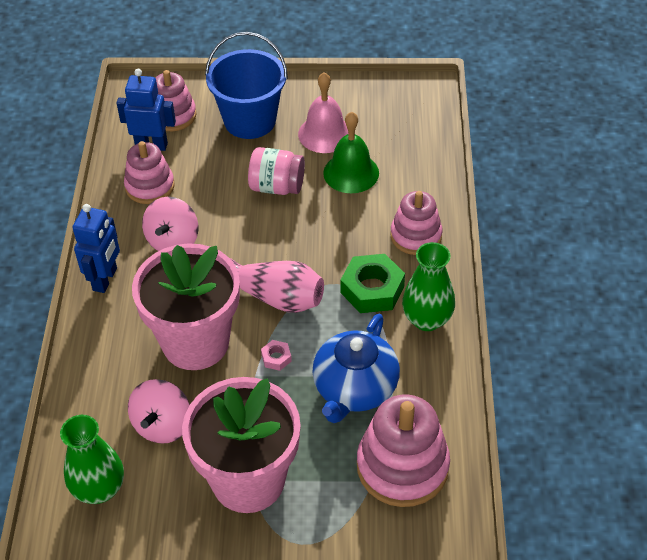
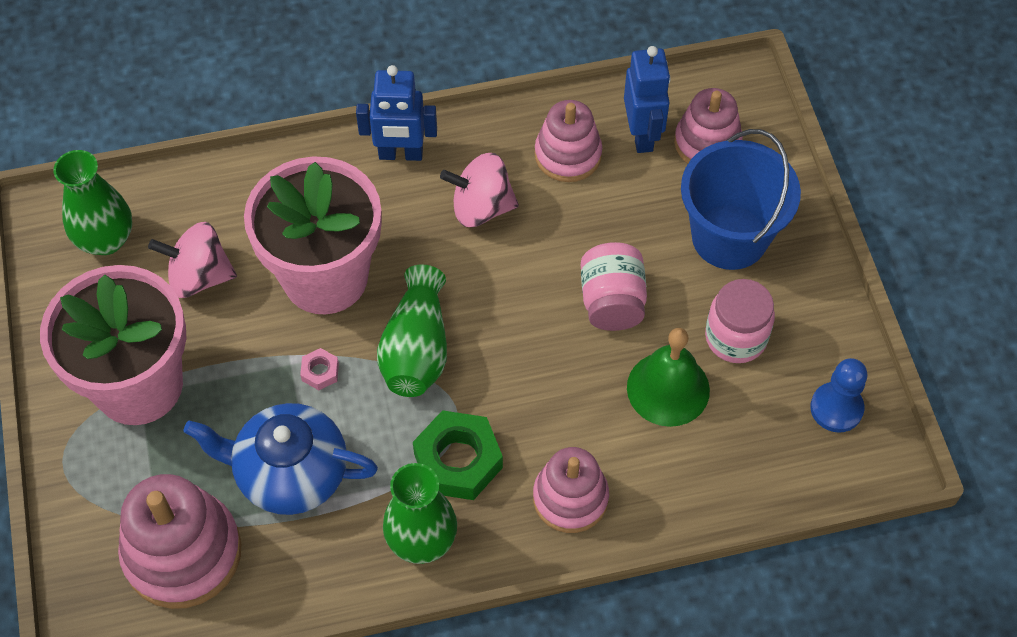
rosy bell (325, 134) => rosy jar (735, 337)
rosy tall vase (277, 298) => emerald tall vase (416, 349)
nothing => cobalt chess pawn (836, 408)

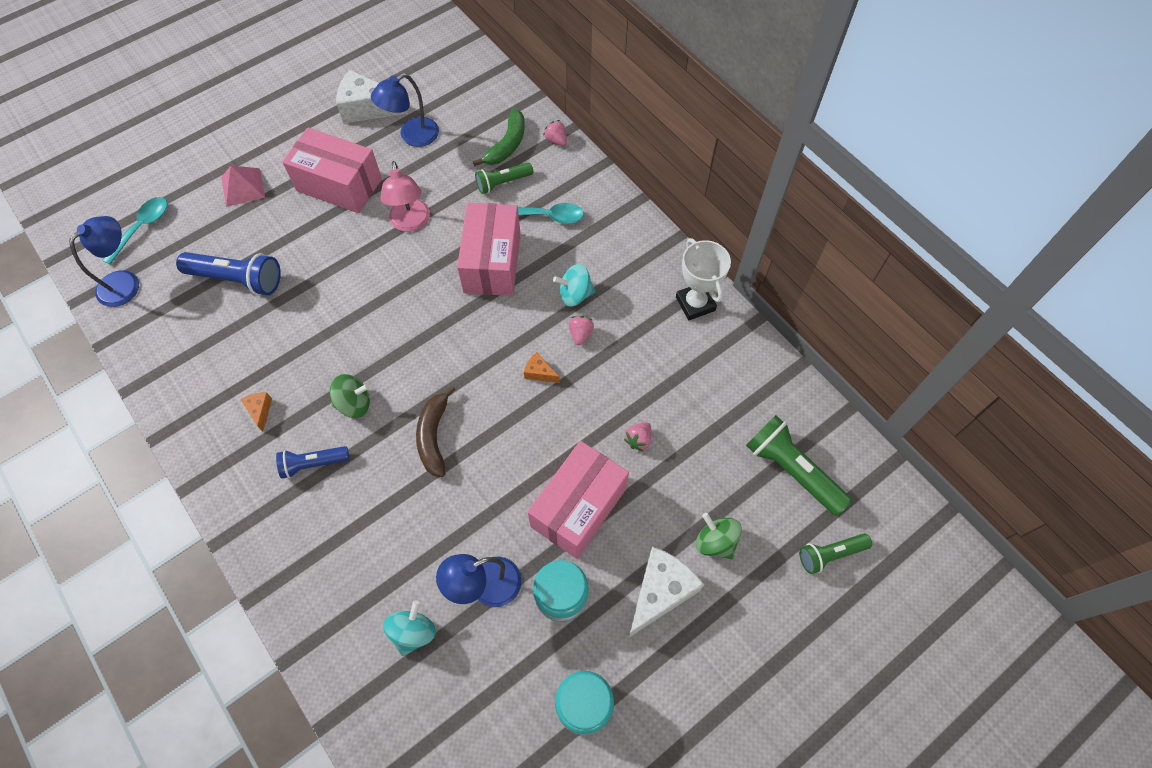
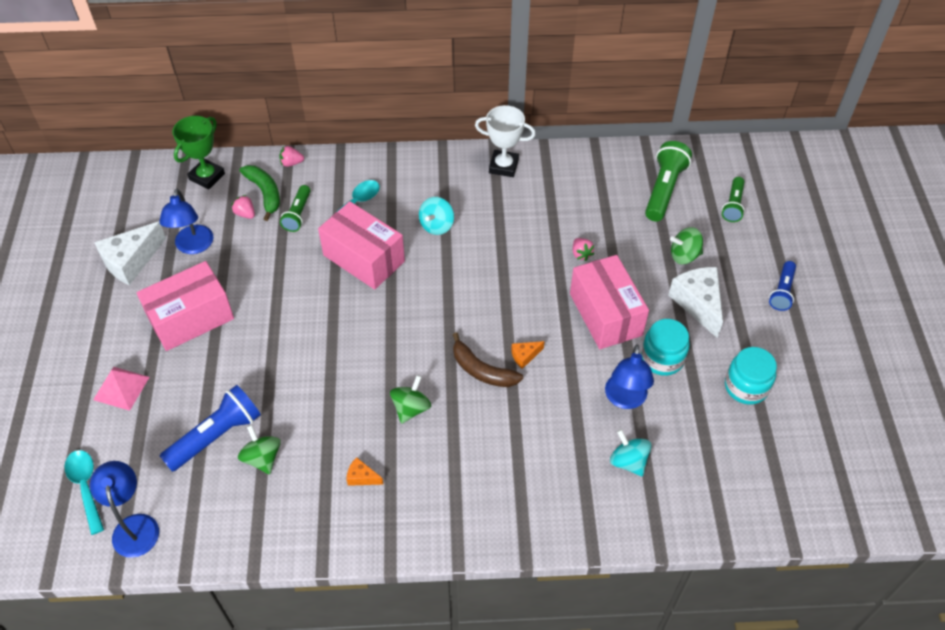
rosy desk lamp (411, 223) => nothing
rosy berry (580, 334) => rosy berry (245, 214), relocated
bright orange piece of cheese (539, 373) => bright orange piece of cheese (525, 356), relocated
emerald pocket torch (792, 470) => emerald pocket torch (664, 190), 120 degrees clockwise
cobalt pocket torch (313, 464) => cobalt pocket torch (782, 291), relocated
nothing => emerald prize cup (207, 176)
nothing => emerald spinning top (262, 458)

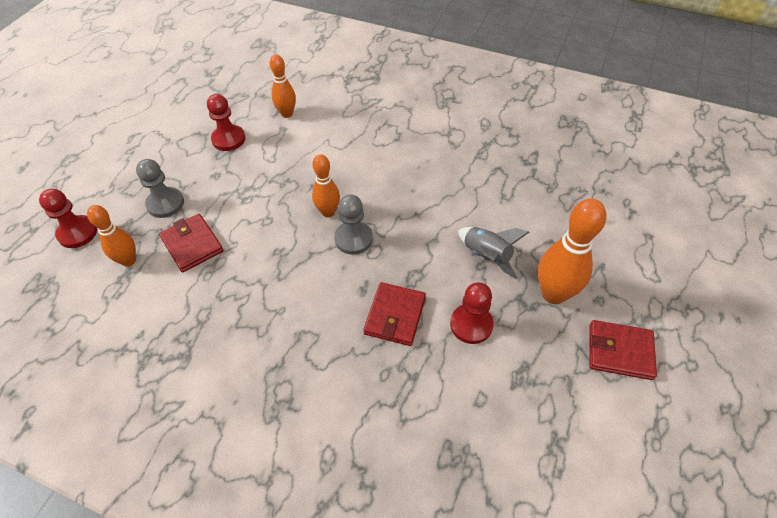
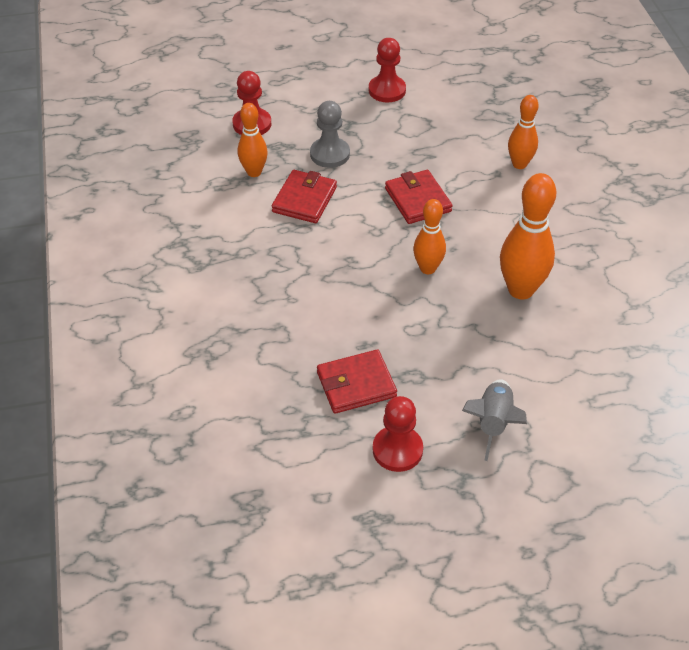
red chess pawn (228, 139) => red chess pawn (387, 90), relocated
ash-grey chess pawn (353, 239) => nothing
bright orange tenpin (553, 294) => bright orange tenpin (521, 290), relocated
red billfold (619, 351) => red billfold (417, 200), relocated

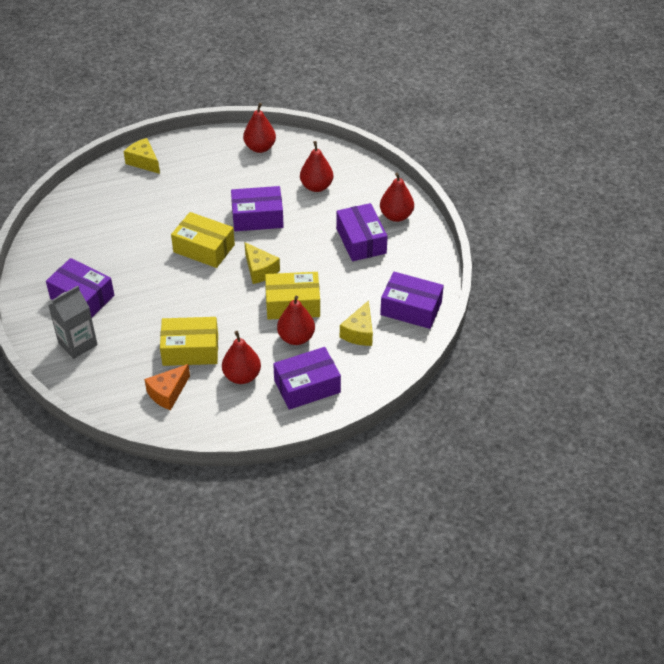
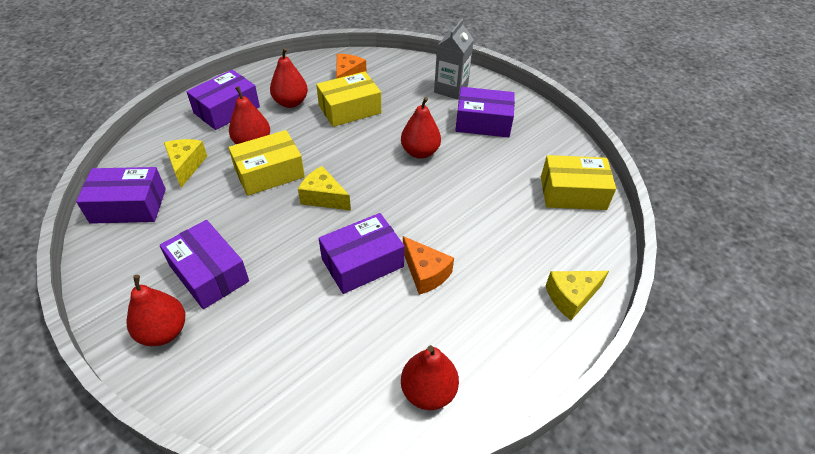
yellow piece of cheese (143, 162) => yellow piece of cheese (571, 297), 135 degrees clockwise
red pear fruit (316, 186) => red pear fruit (420, 152), relocated
yellow parcel (204, 248) => yellow parcel (573, 193), relocated
nothing => bright orange piece of cheese (425, 273)

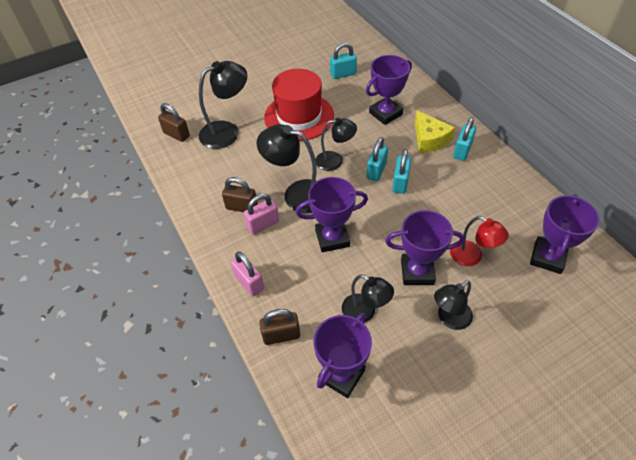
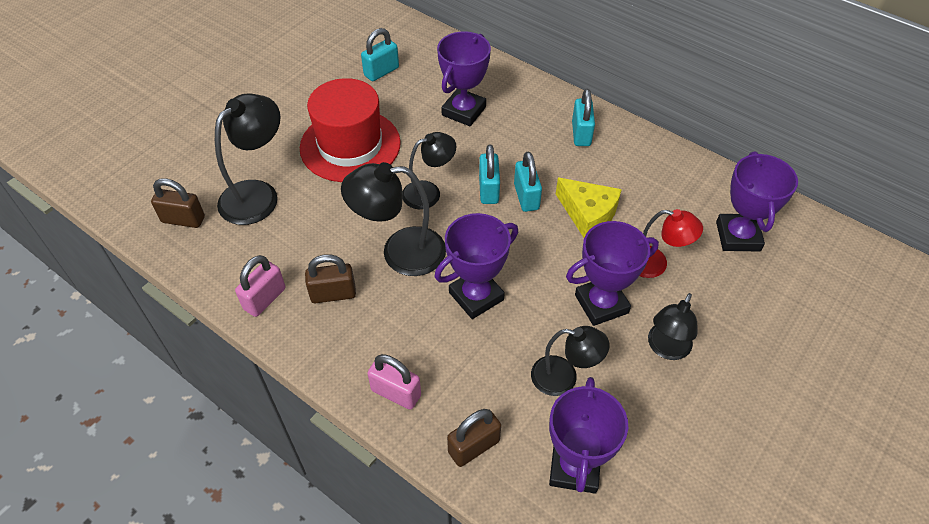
yellow piece of cheese (429, 139) => yellow piece of cheese (588, 214), relocated
rosy padlock (263, 224) => rosy padlock (265, 299), relocated

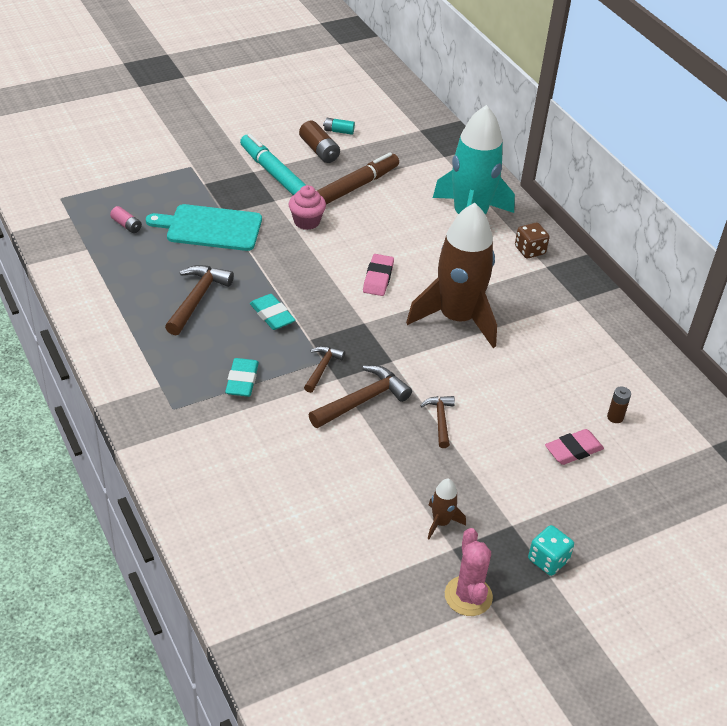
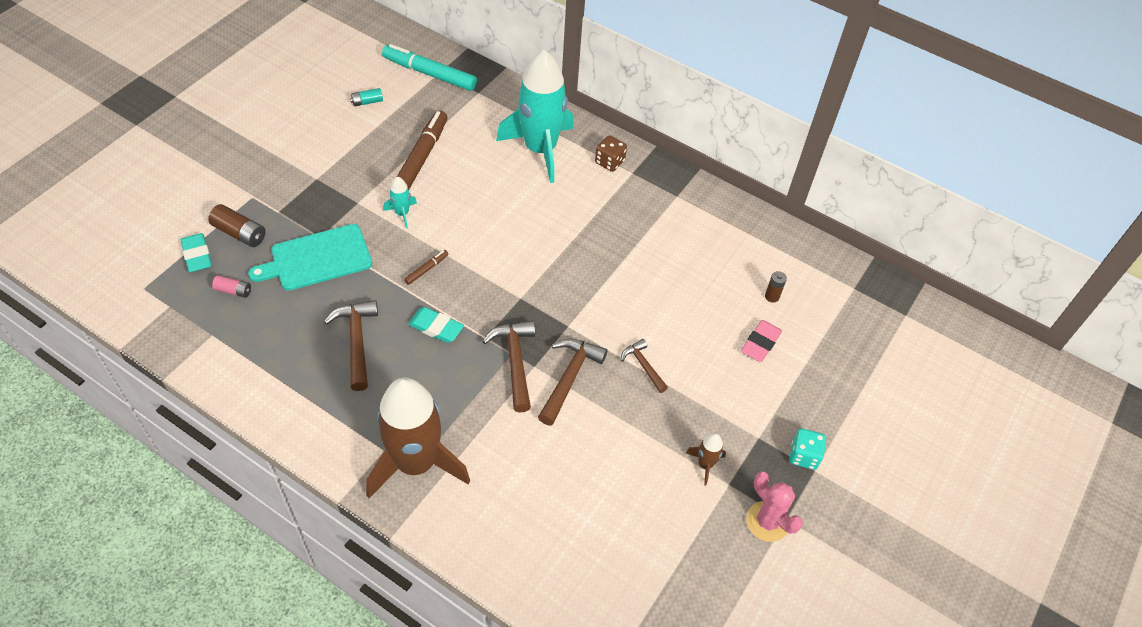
russet battery (319, 150) => russet battery (240, 233), relocated
turquoise marker pen (274, 174) => turquoise marker pen (429, 74), relocated
rosy fairy cake (306, 222) => turquoise spaceship (402, 213)
russet spaceship (457, 318) => russet spaceship (416, 463), relocated
rosy gum eraser (378, 278) => nothing
russet hammer (322, 368) => russet hammer (515, 362), x1.65
turquoise gum eraser (242, 380) => turquoise gum eraser (197, 255), relocated
nothing => russet marker pen (426, 269)

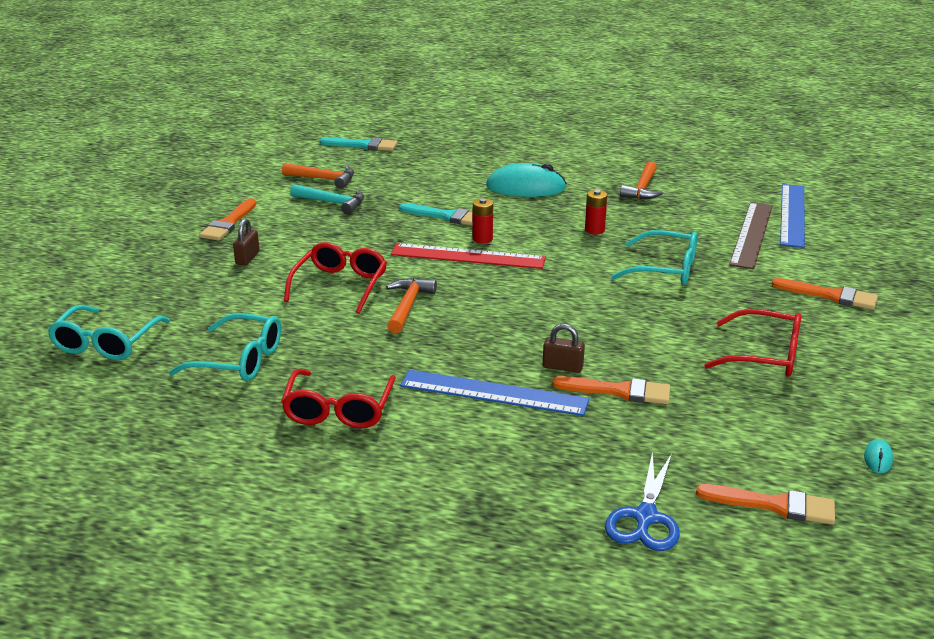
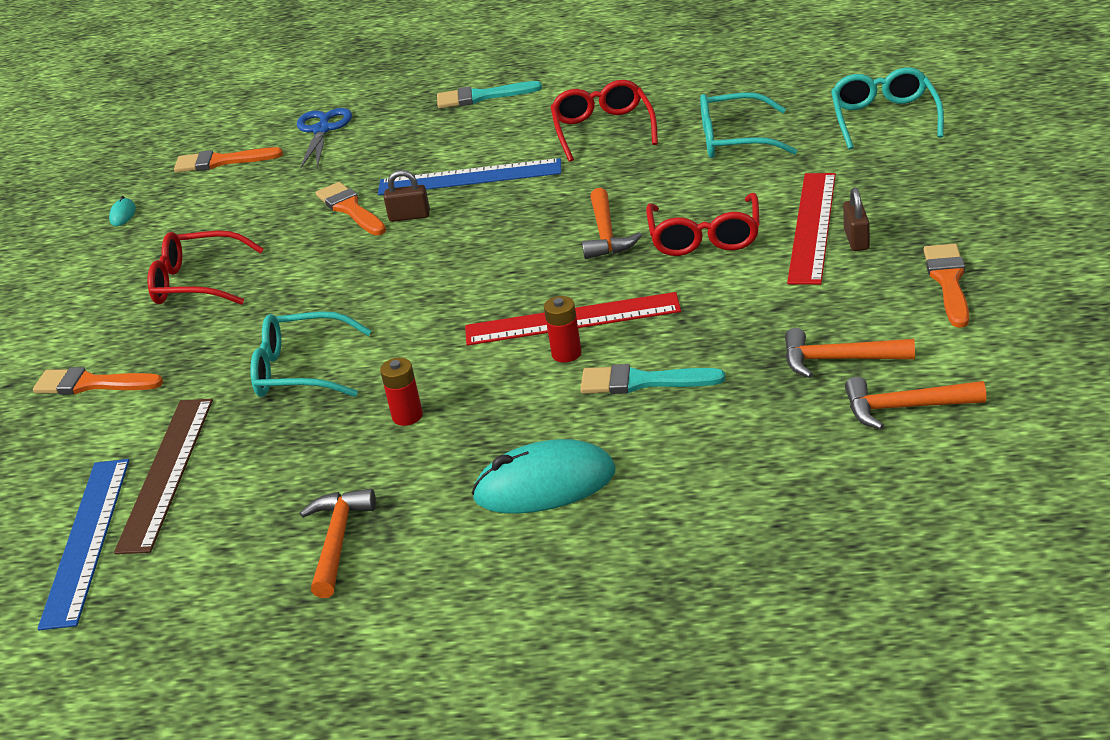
turquoise paintbrush (363, 145) => turquoise paintbrush (482, 97), relocated
turquoise hammer (332, 203) => bright orange hammer (838, 360)
bright orange paintbrush (618, 391) => bright orange paintbrush (350, 209), 60 degrees clockwise
nothing => red ruler (812, 227)

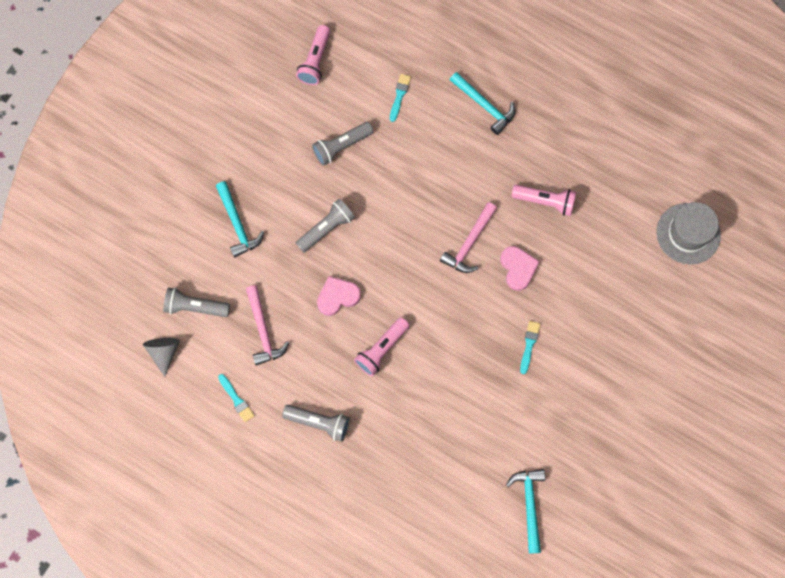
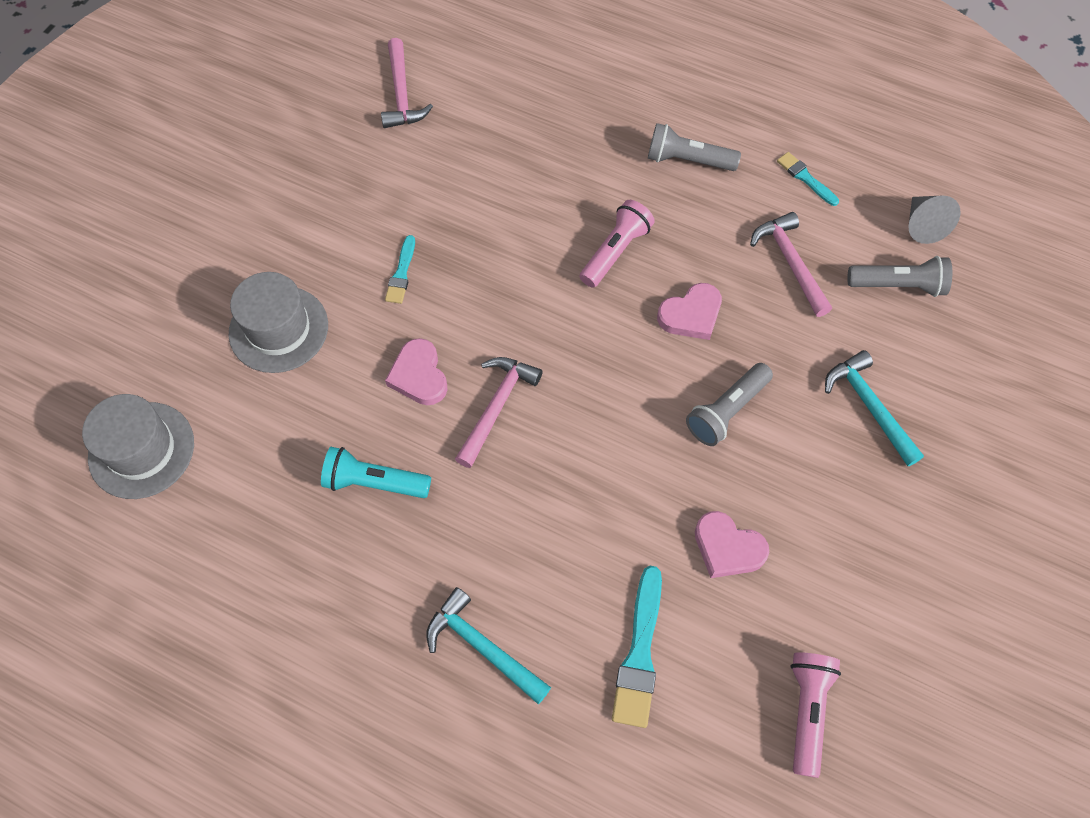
turquoise paintbrush (399, 96) => turquoise paintbrush (639, 653), x1.69
ash-grey pocket torch (341, 146) => rosy heart shape (727, 548)
rosy pocket torch (545, 201) => turquoise pocket torch (374, 482)
turquoise hammer (529, 505) => rosy hammer (402, 94)
nothing => ash-grey top hat (278, 329)

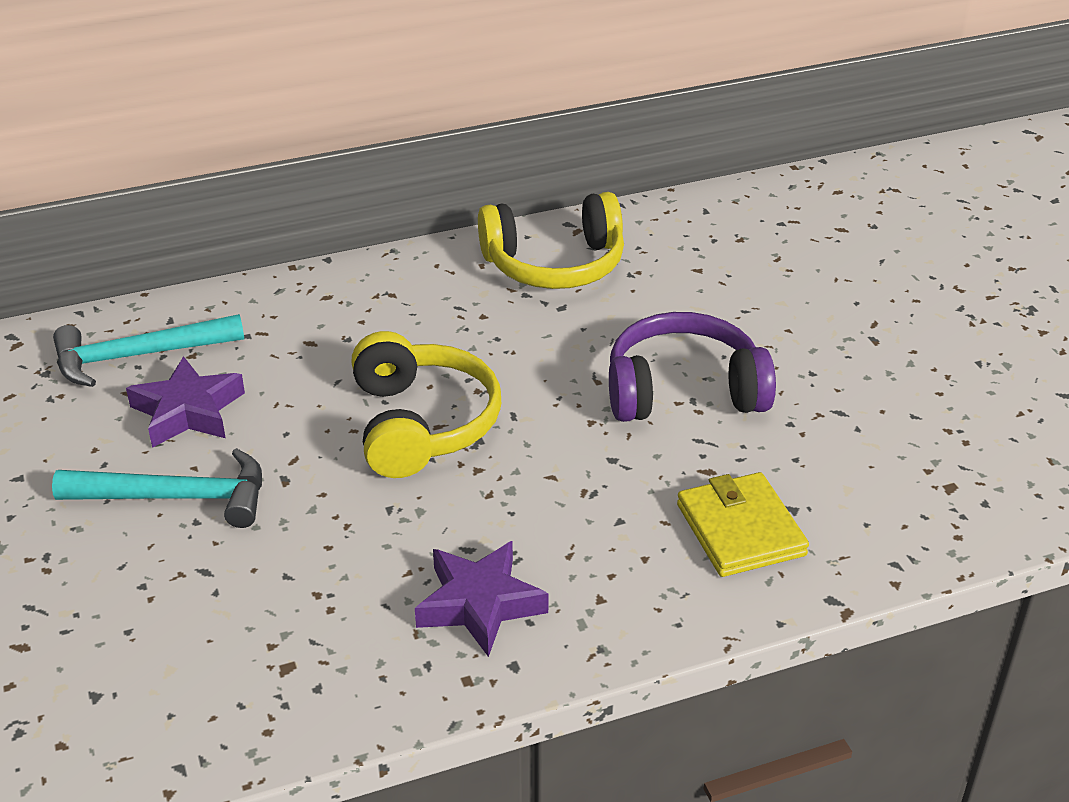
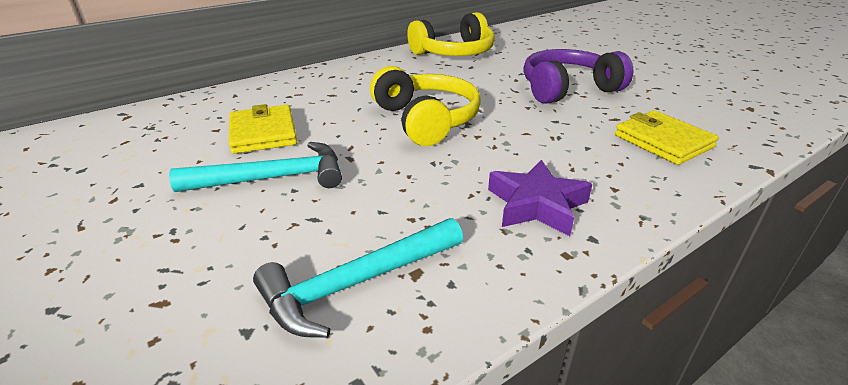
turquoise hammer (138, 356) => turquoise hammer (356, 283), relocated
purple star (188, 411) => yellow billfold (263, 133)

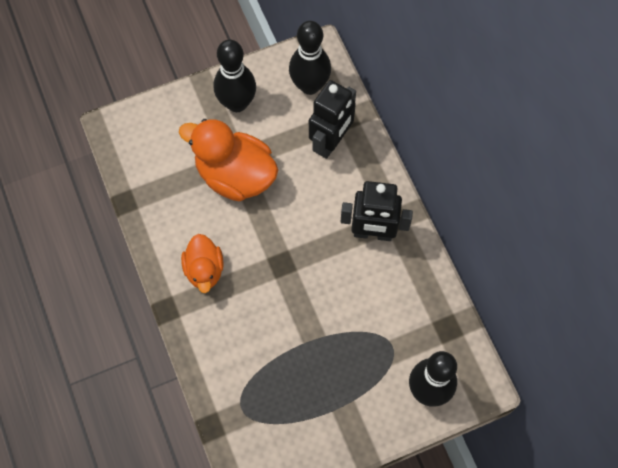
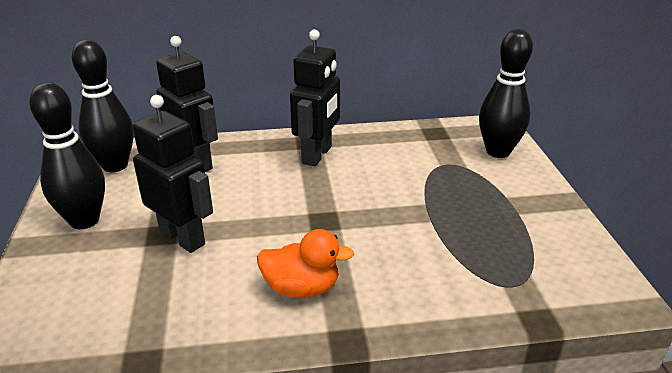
bright orange toy duck (235, 175) => ebony toy robot (183, 238)

